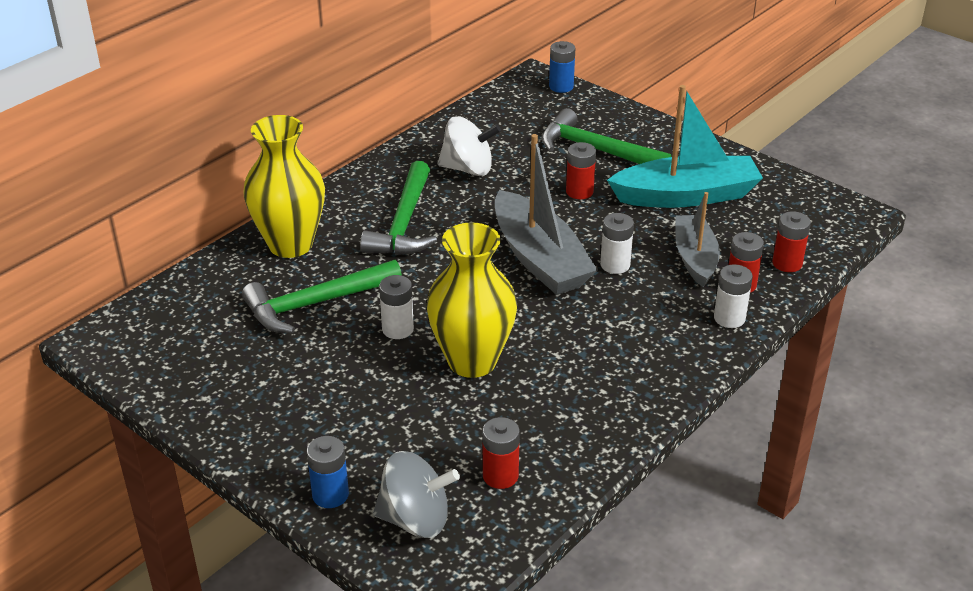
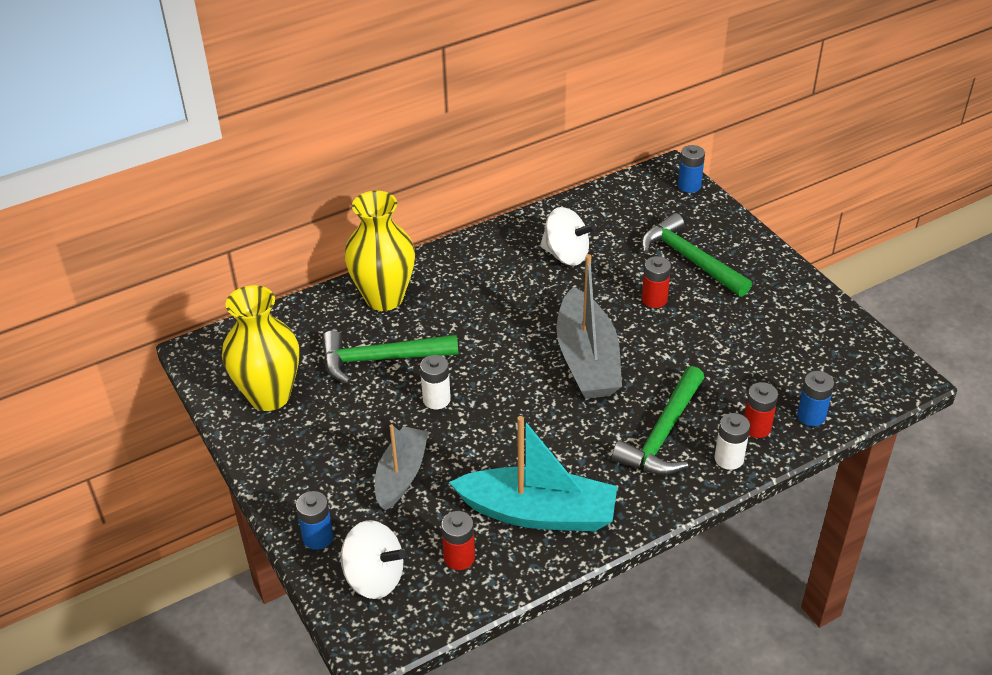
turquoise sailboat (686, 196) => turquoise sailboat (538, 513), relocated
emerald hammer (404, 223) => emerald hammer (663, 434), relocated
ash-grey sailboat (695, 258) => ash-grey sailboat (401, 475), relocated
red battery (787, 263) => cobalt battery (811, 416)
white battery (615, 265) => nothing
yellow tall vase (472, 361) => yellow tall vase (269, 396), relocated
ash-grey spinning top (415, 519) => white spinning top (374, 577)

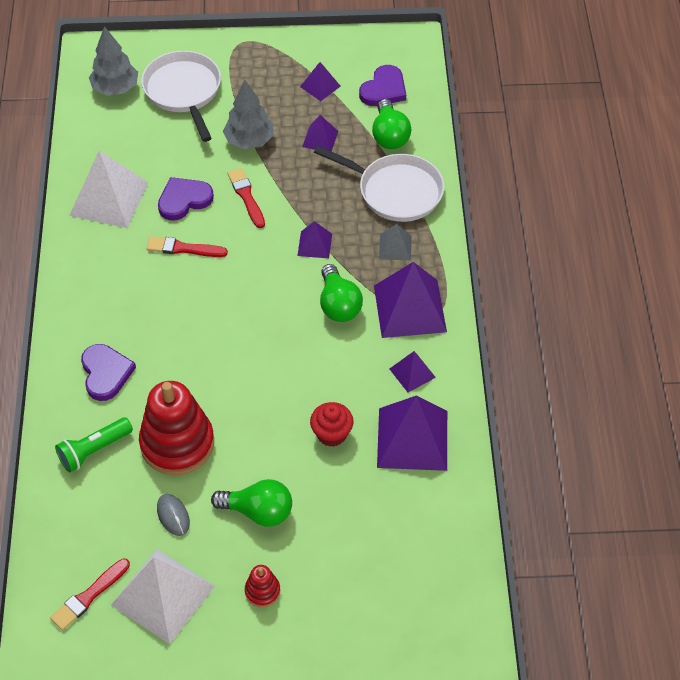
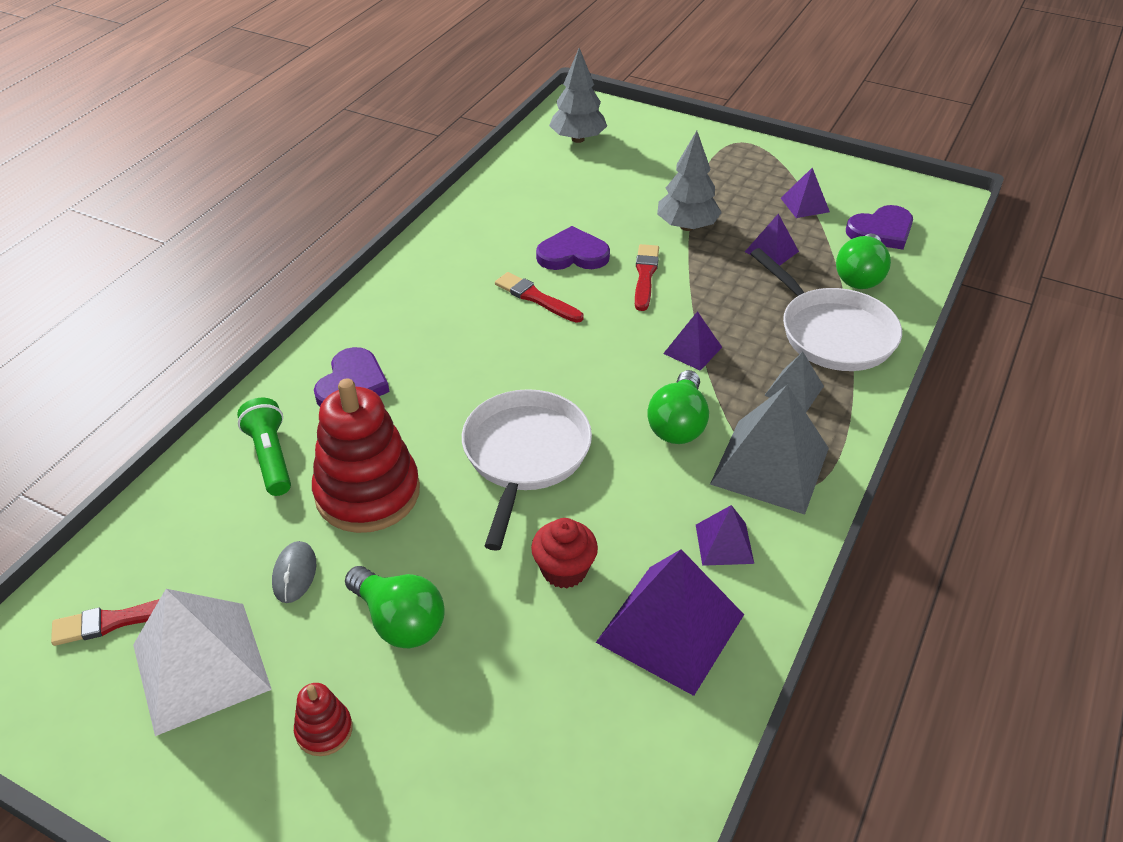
white pan (184, 91) => white pan (525, 455), relocated
white pyramid (109, 198) => nothing
purple pyramid (410, 308) => ash-grey pyramid (770, 466)
emerald pocket torch (94, 450) => emerald pocket torch (270, 457), 75 degrees clockwise

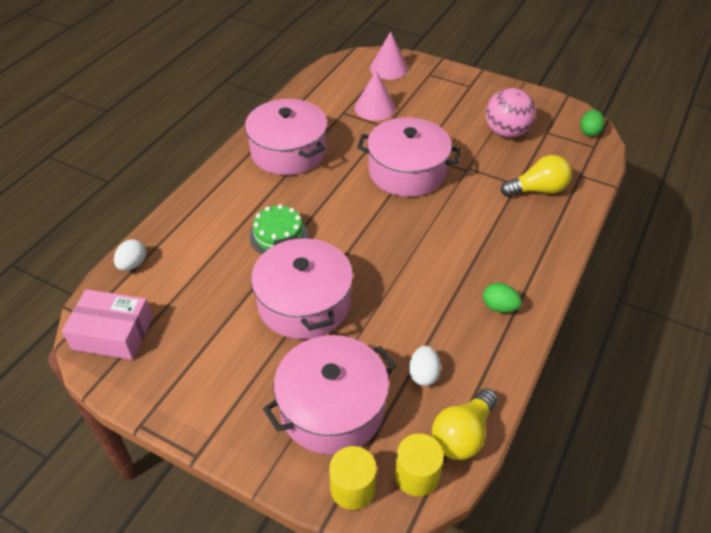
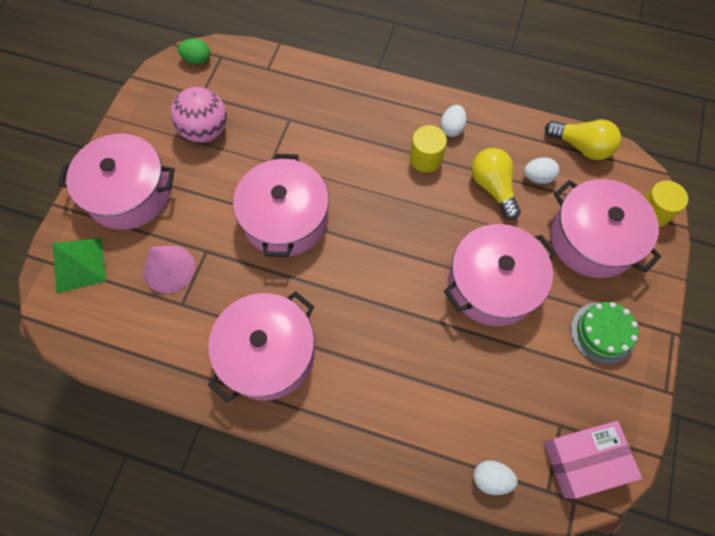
rosy solid cone (388, 68) => emerald pyramid (79, 265)
yellow bulb (537, 190) => yellow bulb (492, 187), relocated
emerald cake (279, 235) => emerald cake (602, 332), relocated
emerald egg shape (499, 307) => white egg shape (451, 128)
rosy parcel (113, 333) => rosy parcel (584, 460), 75 degrees clockwise
yellow cylinder (417, 475) => yellow cylinder (425, 159), relocated
nothing => rosy pot (129, 193)

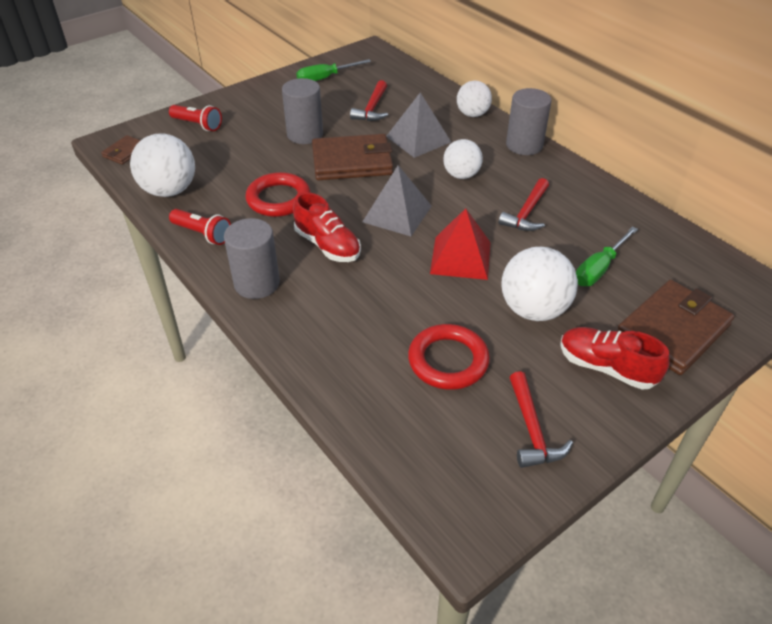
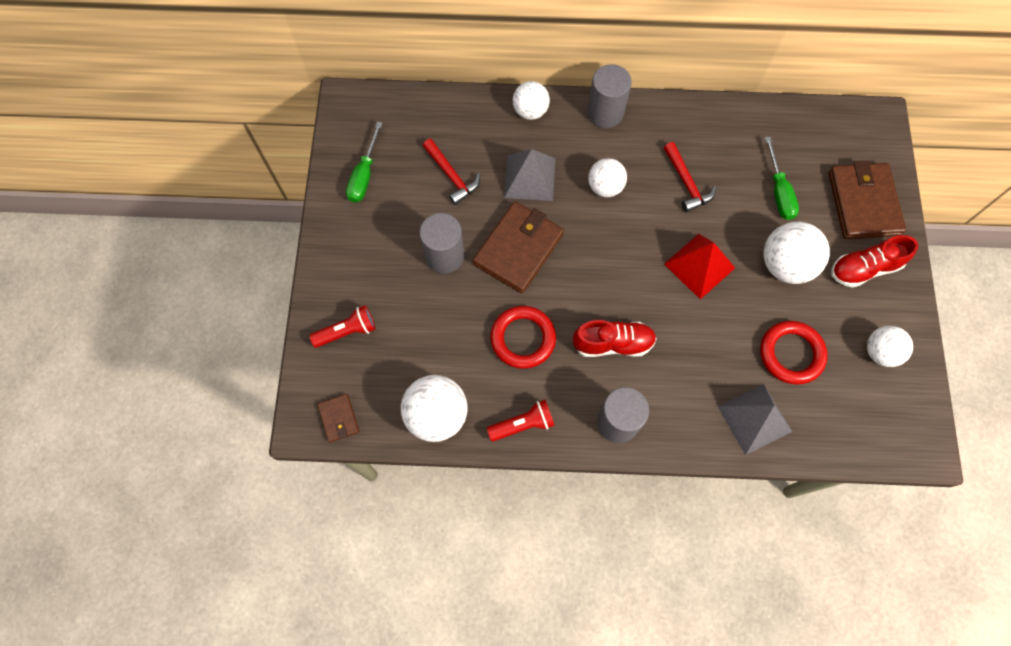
ash-grey pyramid (397, 214) => ash-grey pyramid (754, 419), relocated
red hammer (532, 429) => white sphere (880, 352)

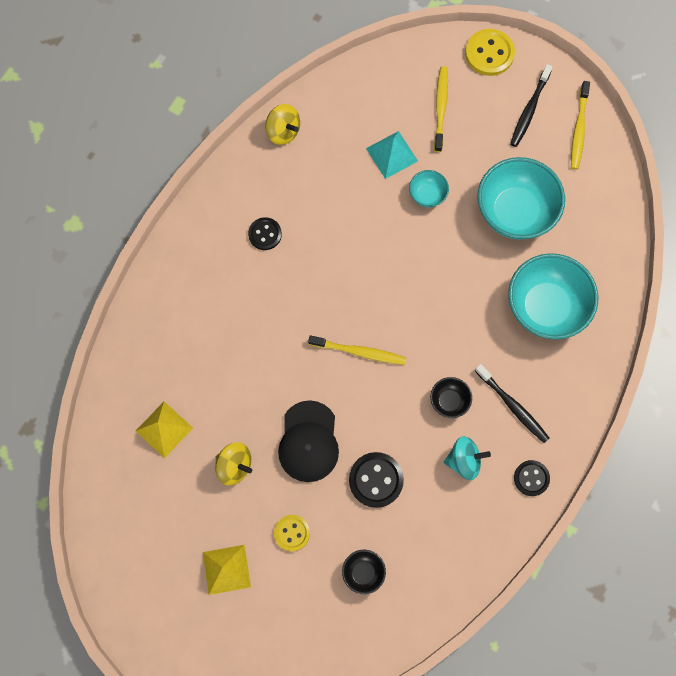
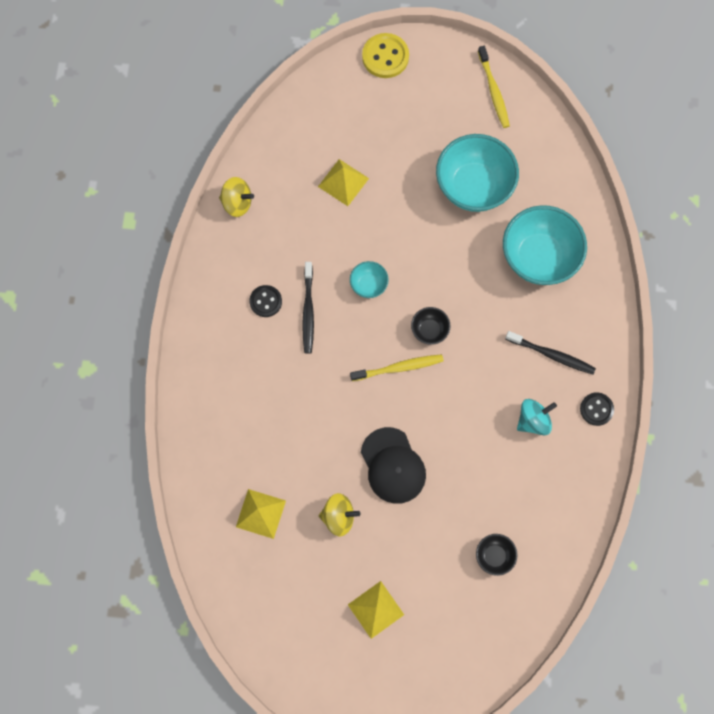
ebony tooth brush (529, 110) => ebony tooth brush (308, 311), relocated
yellow tooth brush (440, 108) => nothing
turquoise pyramid (391, 154) => yellow pyramid (343, 182)
turquoise deep dish (427, 195) => turquoise deep dish (368, 285), relocated
ebony deep dish (449, 401) => ebony deep dish (429, 330), relocated
ebony sewing button (376, 480) => nothing
yellow sewing button (292, 533) => nothing

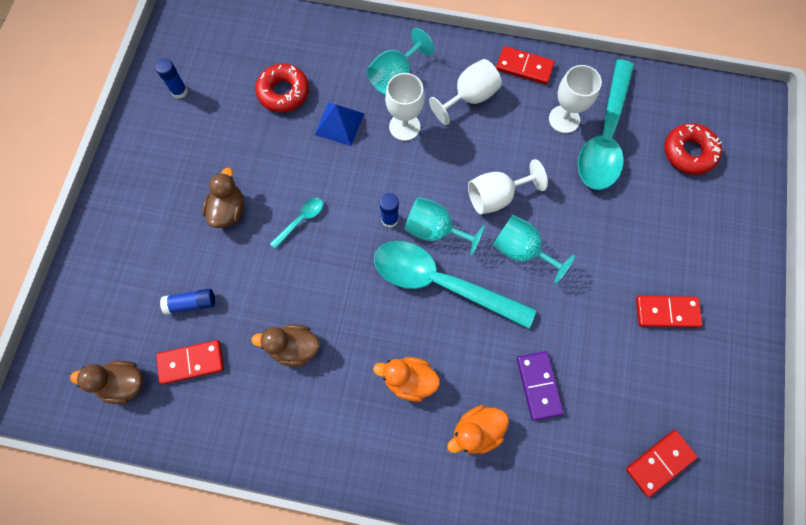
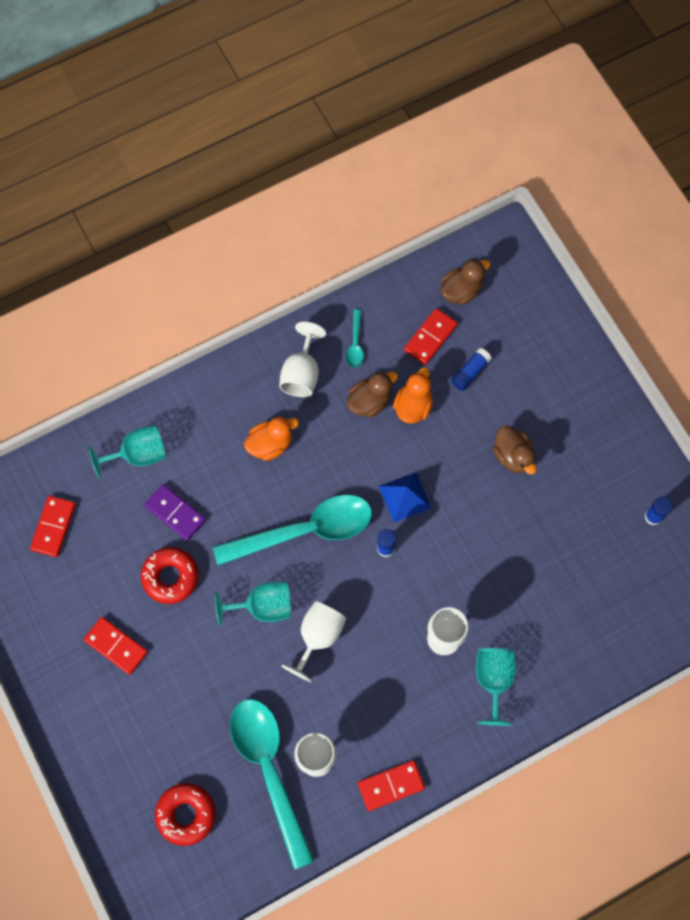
white goblet (469, 97) => white goblet (301, 373), relocated
red glazed donut (283, 92) => red glazed donut (170, 577), relocated
cobalt pyramid (339, 124) => cobalt pyramid (405, 497), relocated
turquoise goblet (435, 230) => turquoise goblet (138, 454), relocated
turquoise tablespoon (301, 220) => turquoise tablespoon (355, 344), relocated
red domino tile (667, 312) => red domino tile (116, 646), 75 degrees clockwise
bright orange toy duck (477, 431) => bright orange toy duck (413, 406), relocated

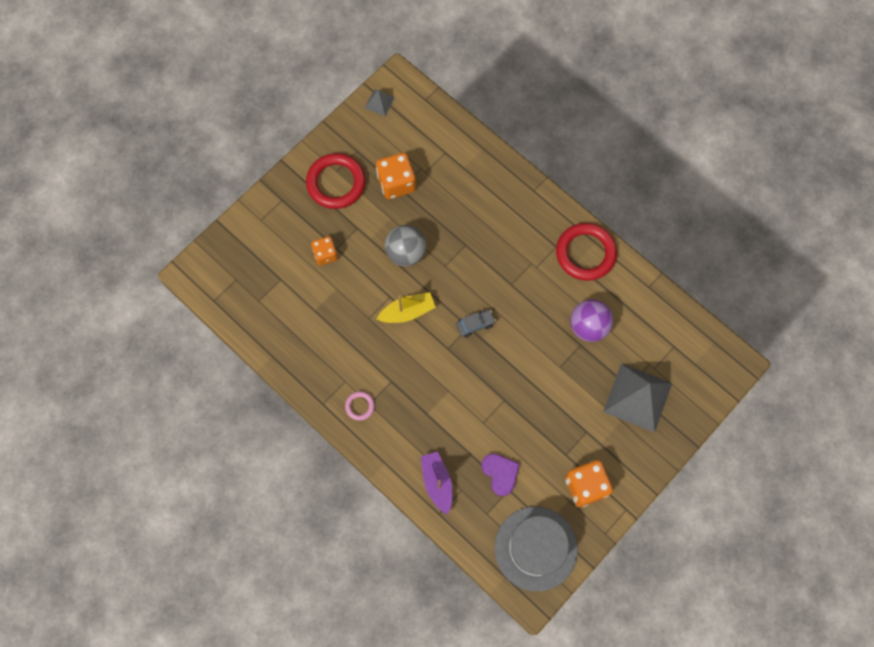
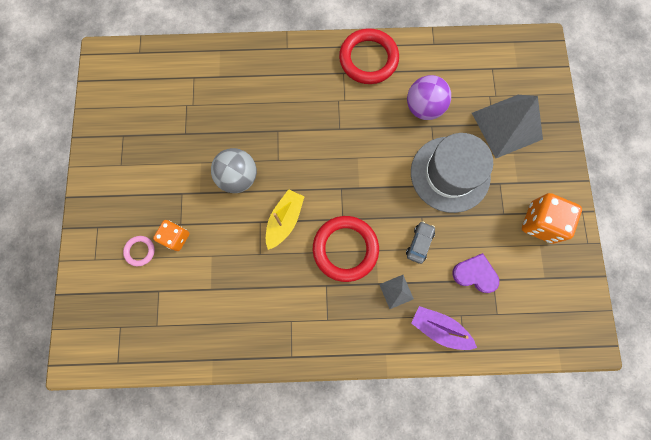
ash-grey pyramid (379, 103) => ash-grey pyramid (396, 291), relocated
red ring (336, 183) => red ring (345, 249), relocated
bright orange game die (396, 183) => nothing
ash-grey car (475, 324) => ash-grey car (419, 243), relocated
rosy ring (360, 406) => rosy ring (140, 251), relocated
ash-grey top hat (535, 548) => ash-grey top hat (450, 174), relocated

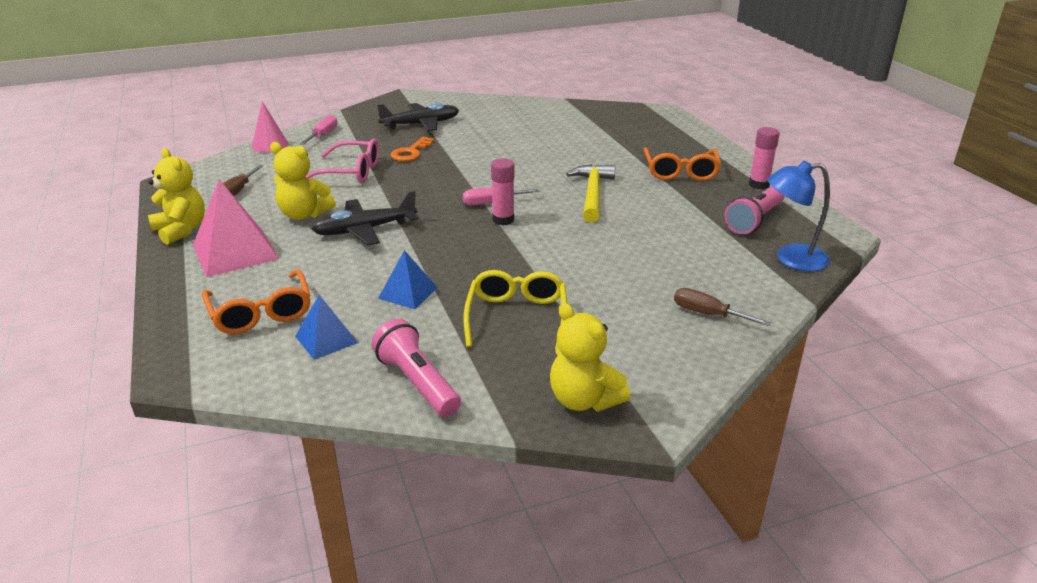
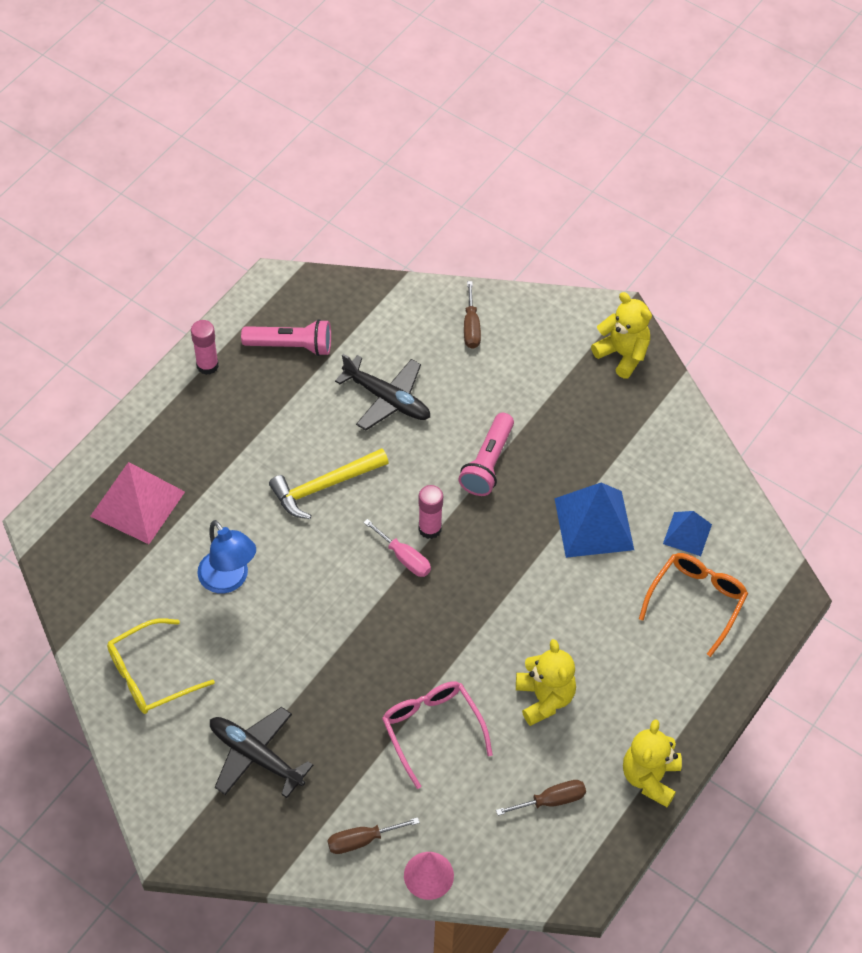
rosy flat screwdriver (323, 135) => russet flat screwdriver (362, 840)
bright orange latchkey (411, 152) => nothing
bright orange spectacles (680, 172) => nothing
cobalt desk lamp (791, 259) => cobalt desk lamp (229, 580), relocated
rosy pyramid (235, 252) => rosy pyramid (138, 503), relocated
ebony aeroplane (365, 230) => ebony aeroplane (387, 399), relocated
cobalt pyramid (408, 293) => cobalt pyramid (594, 523), x1.75
yellow spectacles (517, 316) => yellow spectacles (150, 675), relocated
yellow teddy (584, 400) => yellow teddy (622, 354), 60 degrees counterclockwise
rosy pocket torch (417, 382) => rosy pocket torch (487, 463), relocated

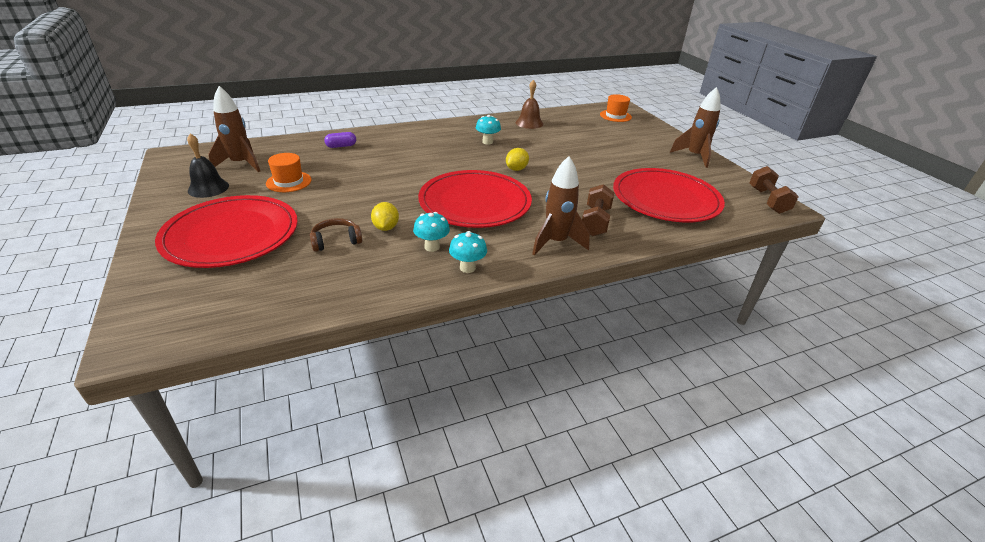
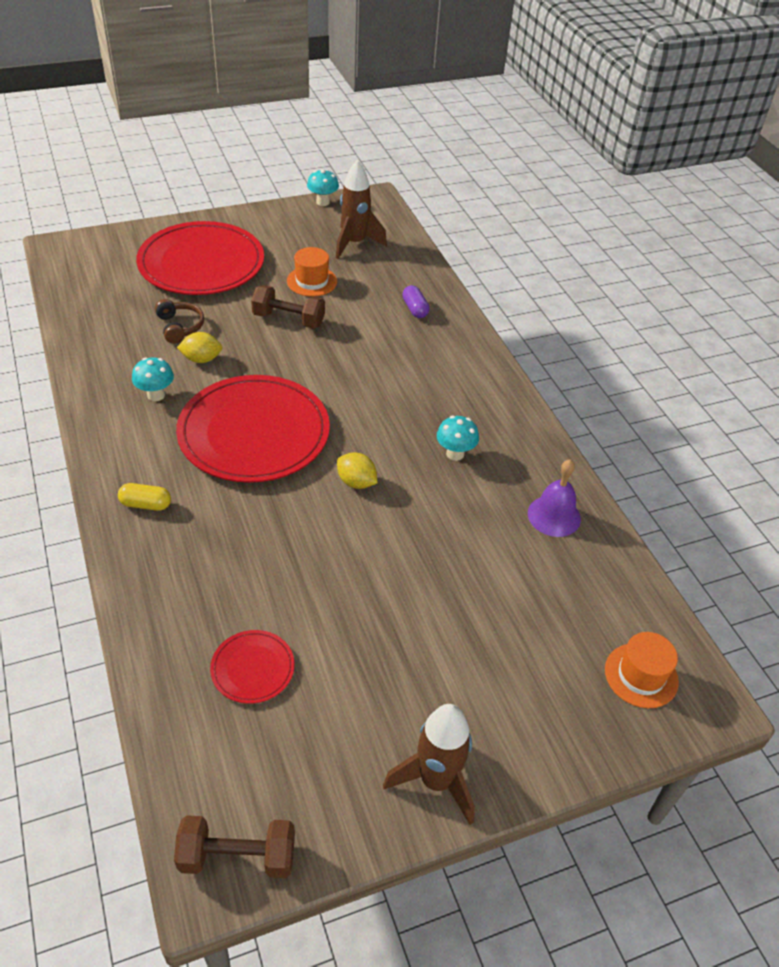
russet bell (529, 123) => purple bell (554, 516)
ebony bell (208, 188) => nothing
russet spaceship (556, 242) => yellow capsule (146, 504)
red flat dish (665, 199) => red flat dish (252, 668), x0.44
russet free weight (595, 222) => russet free weight (288, 320), relocated
turquoise toadstool (467, 268) => turquoise toadstool (323, 202), relocated

